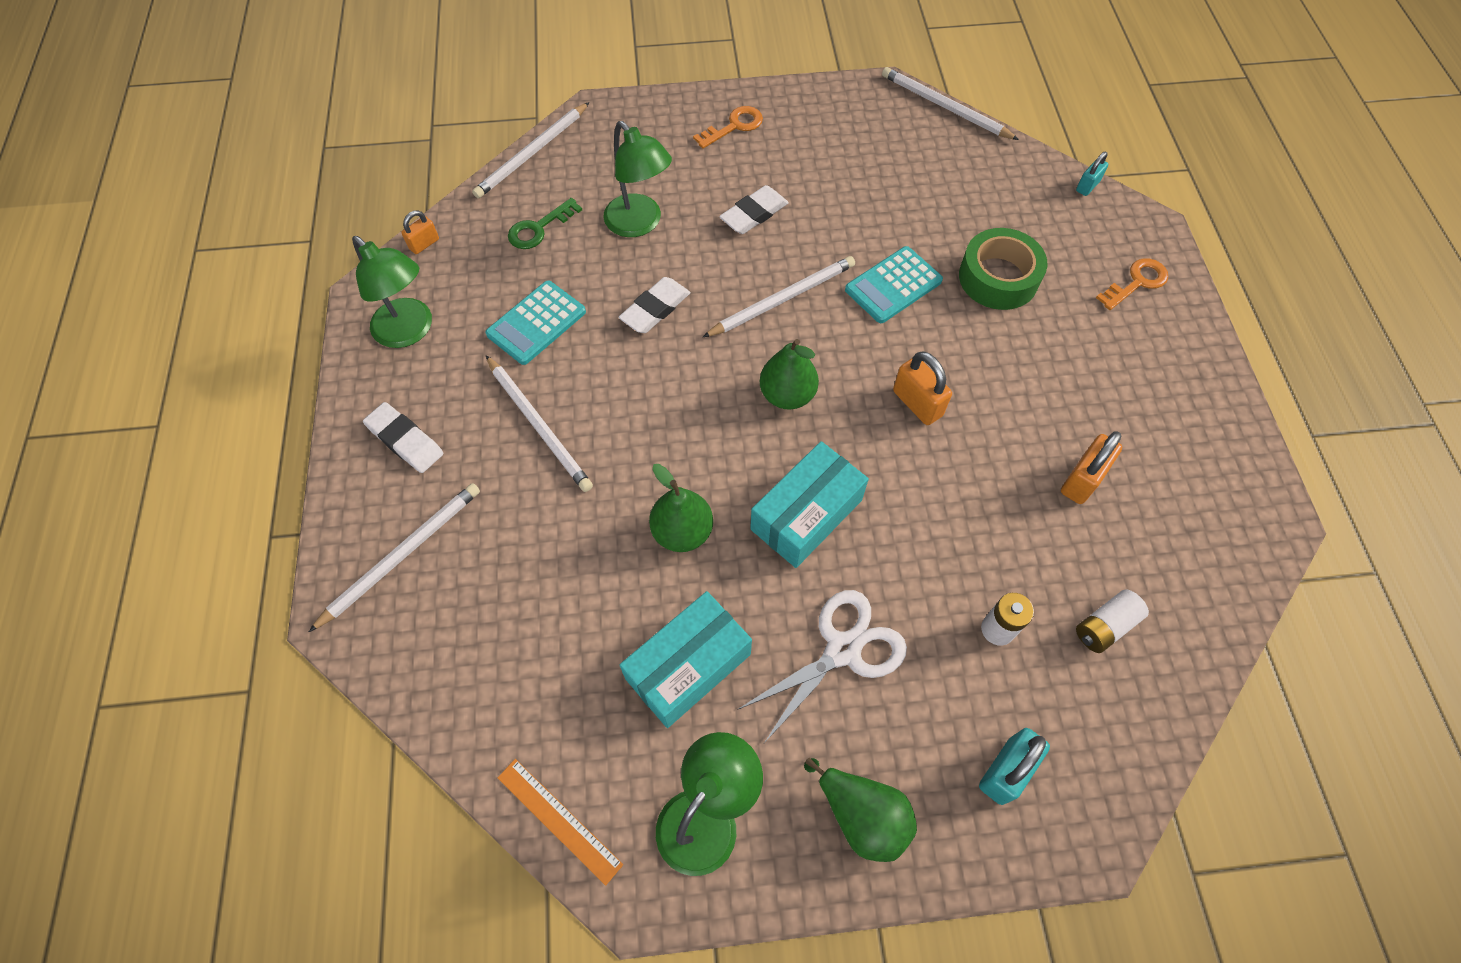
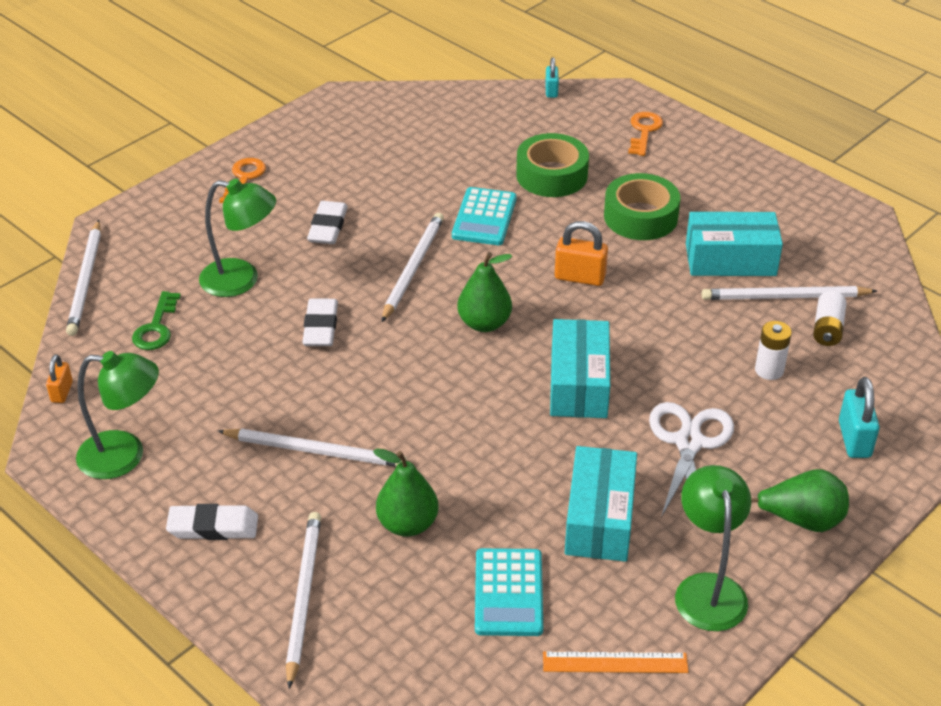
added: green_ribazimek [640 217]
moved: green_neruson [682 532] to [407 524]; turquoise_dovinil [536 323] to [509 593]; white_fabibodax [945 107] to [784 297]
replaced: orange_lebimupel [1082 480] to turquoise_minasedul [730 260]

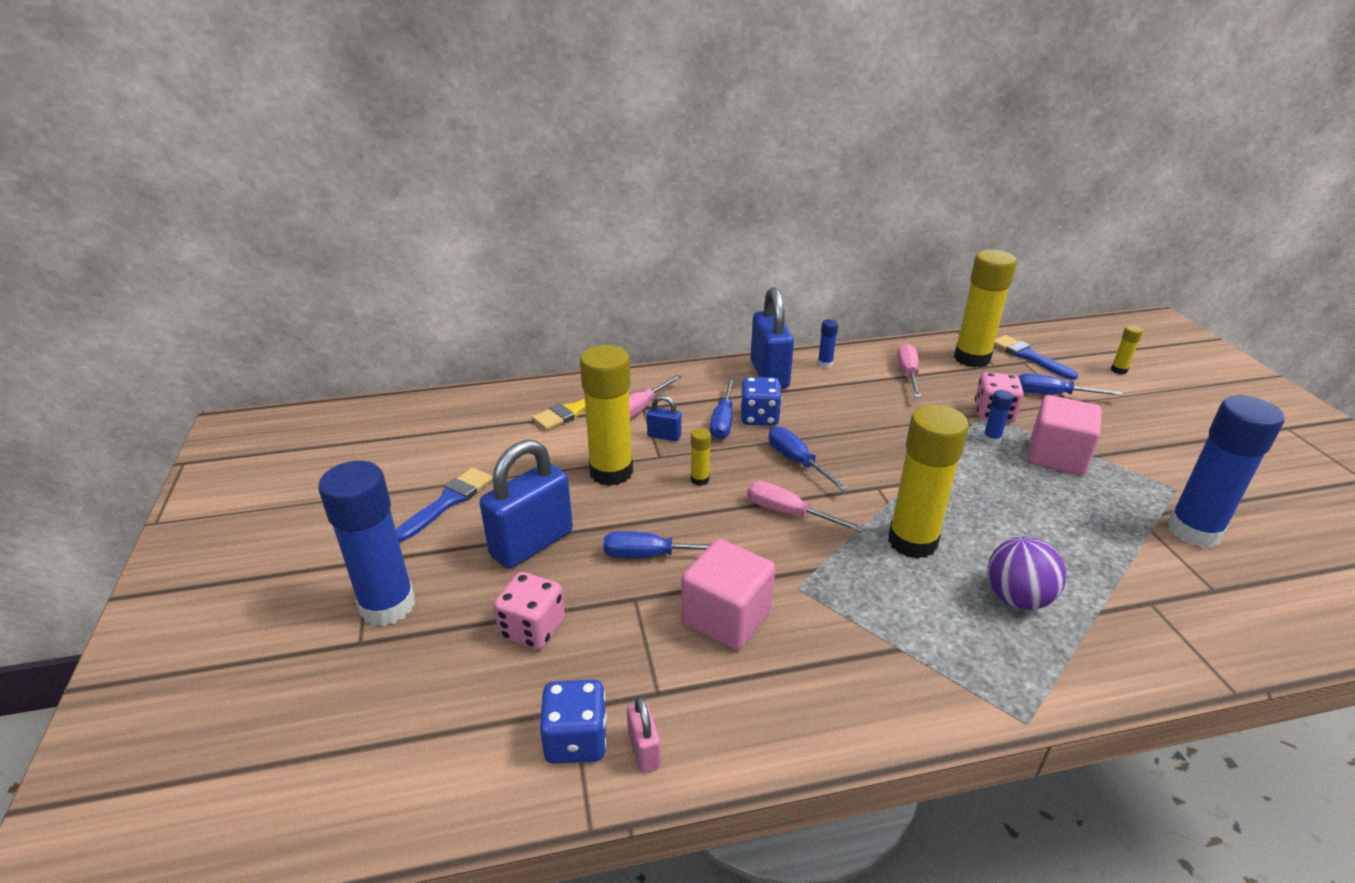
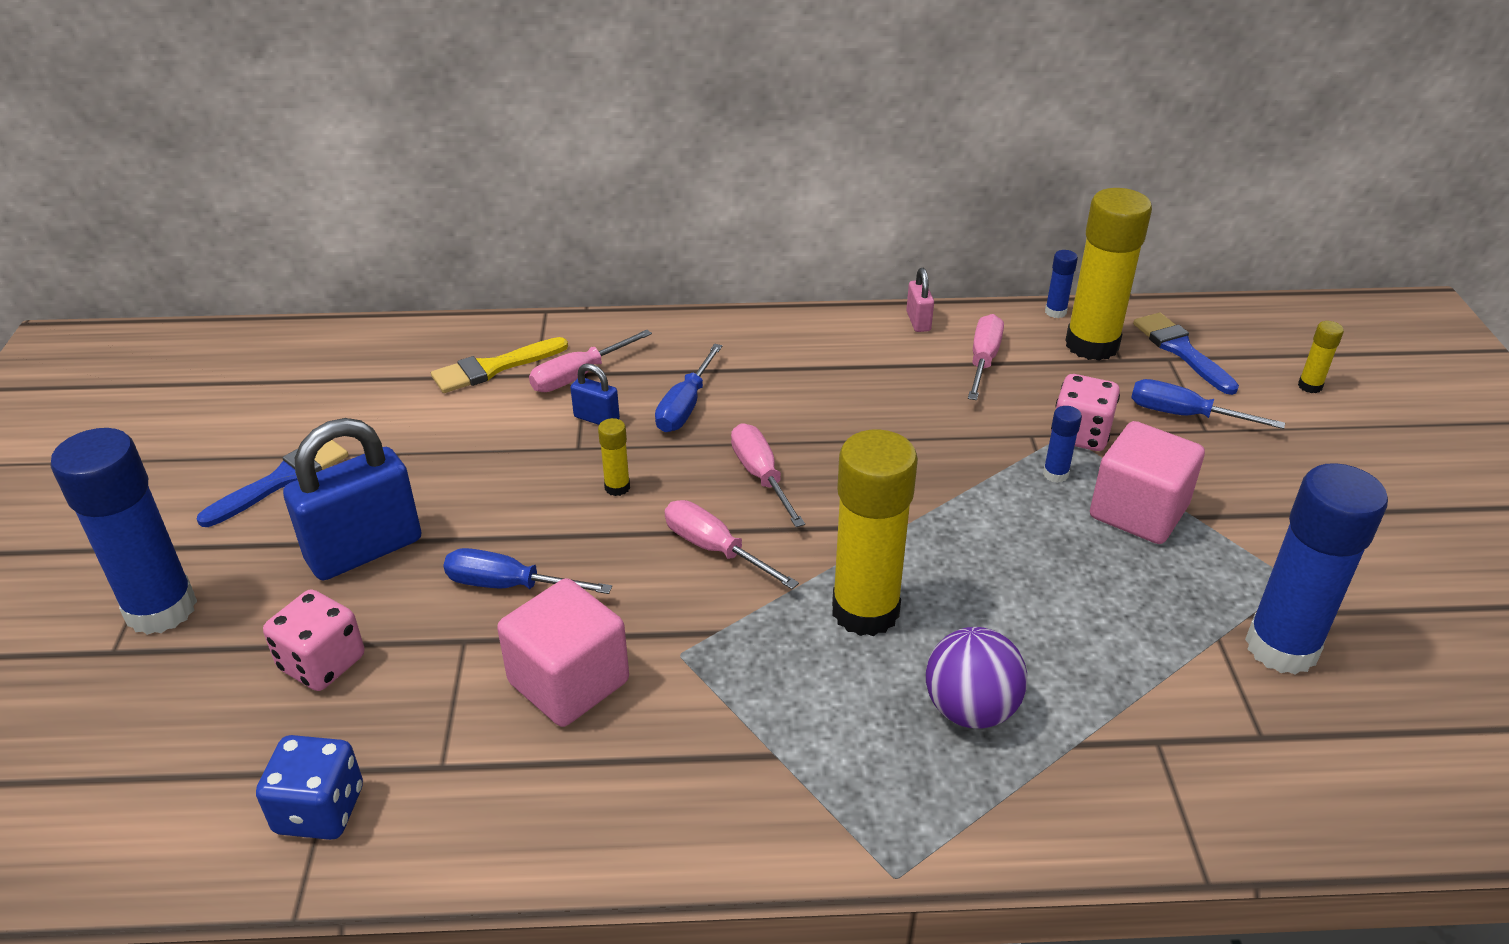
removed: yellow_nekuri [611 472]; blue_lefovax [759 417]; blue_lebimupel [769 374]
moved: pink_lebimupel [644 750] to [918 321]; blue_nekuri [825 364] to [1055 312]
recoloured: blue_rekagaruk [797 461] to pink_rekagaruk [761 476]

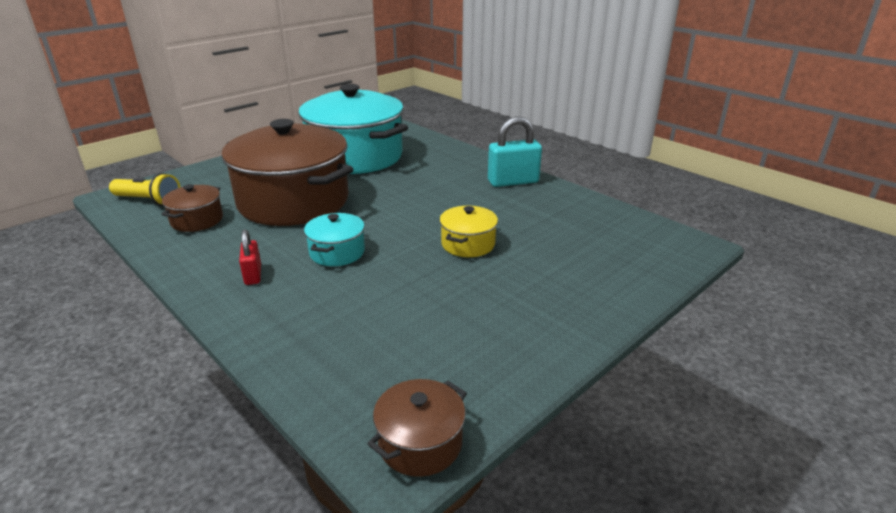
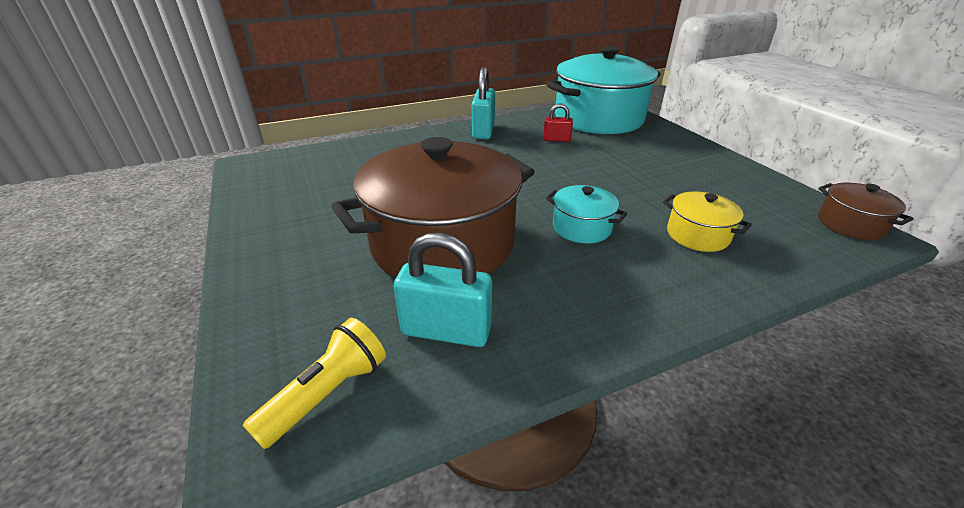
moved: red_lebimupel [253 275] to [556 139]; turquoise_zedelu [355 157] to [598 119]; yellow_zedelu [468 244] to [697 235]
replaced: brown_zedelu [197 220] to turquoise_lebimupel [446 330]

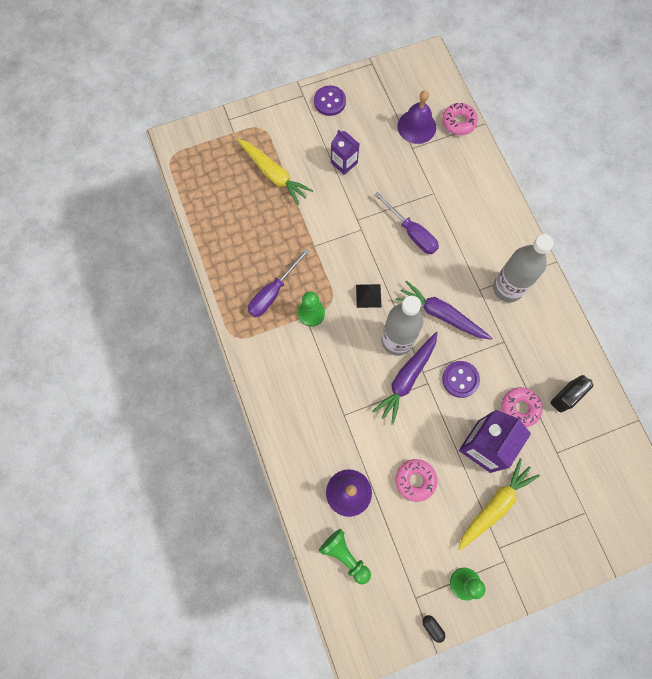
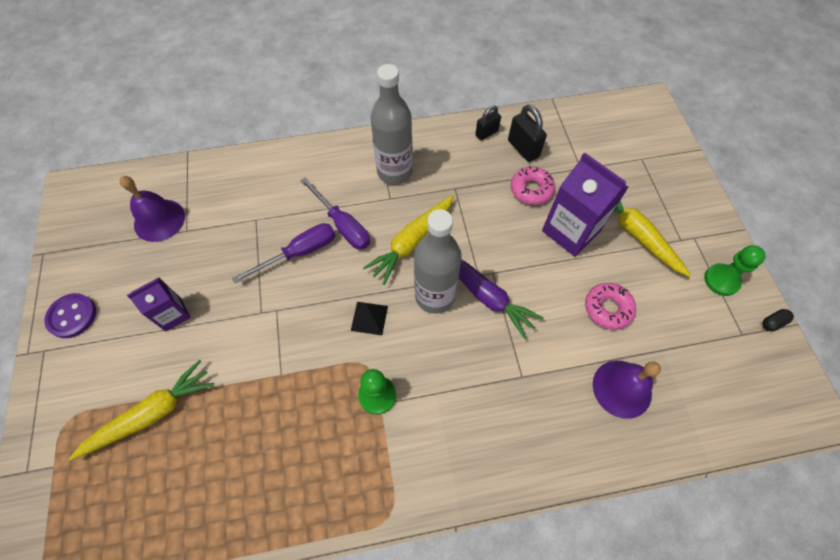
removed: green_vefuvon [345 556]; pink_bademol [458 122]; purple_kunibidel [460 379]
added: black_lebimupel [486 133]
moved: purple_rekagaruk [273 293] to [343 225]
recoloured: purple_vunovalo [441 314] to yellow_vunovalo [412 242]

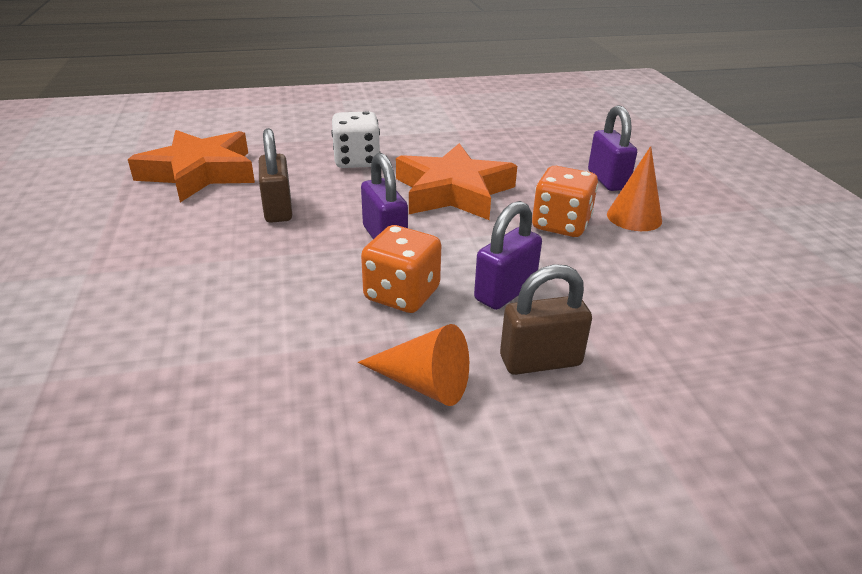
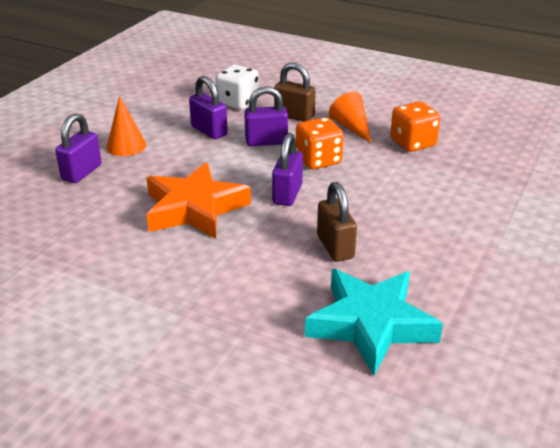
added: purple_lebimupel [209 131]
moved: white_lefovax [357 161] to [238 102]; orange_lefovax [561 225] to [413 143]
recoloured: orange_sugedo [199 173] to turquoise_sugedo [371 324]
turned: brown_lebimupel [278 209] = [335 247] 45 degrees counterclockwise

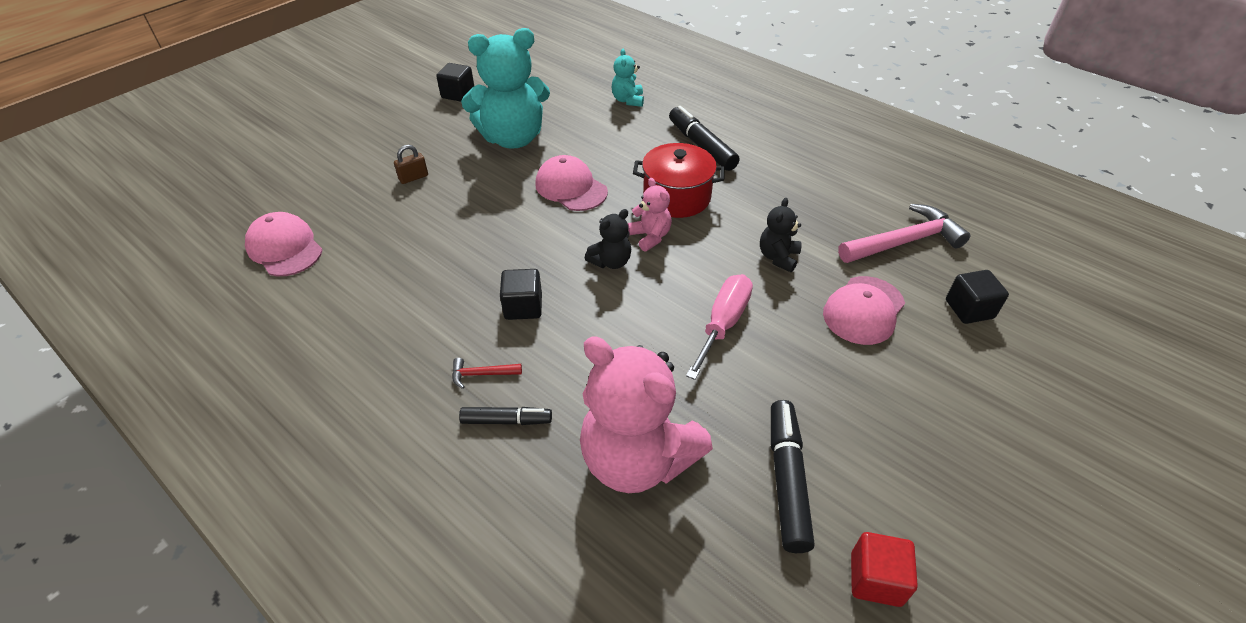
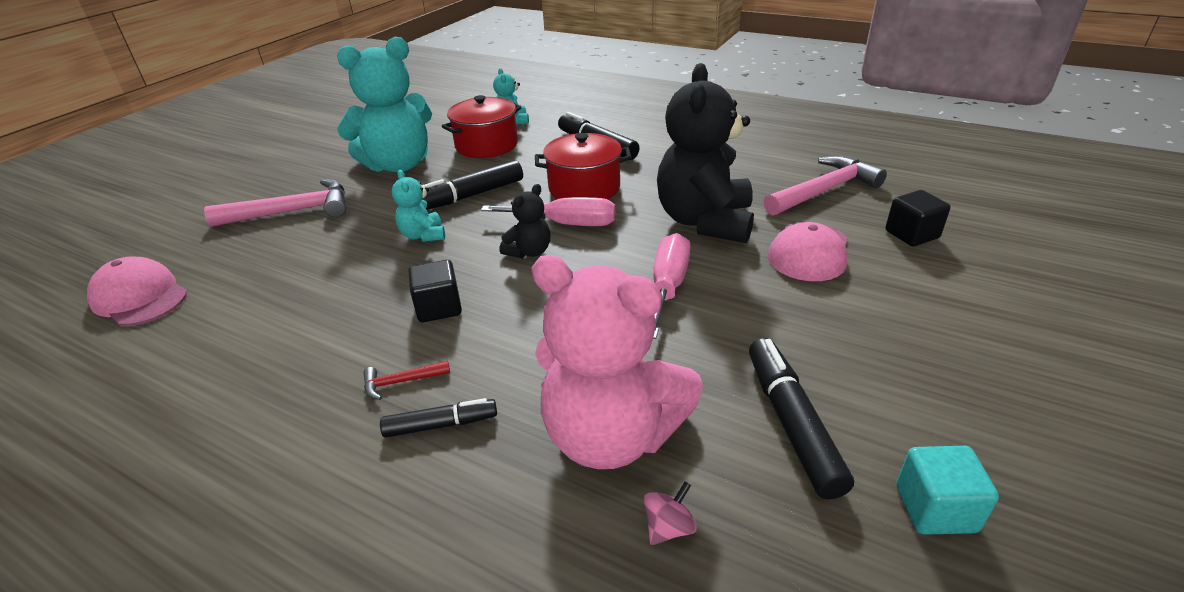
removed: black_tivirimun [458 94]
added: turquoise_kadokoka [423 235]; red_zedelu [486 145]; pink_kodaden [668 527]
replaced: brown_lebimupel [413 177] to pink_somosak [292 212]; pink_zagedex [571 188] to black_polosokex [470 196]; pink_kadokoka [650 237] to pink_rekagaruk [566 224]
recoloured: red_tivirimun [875 579] to turquoise_tivirimun [935 508]
resized: black_kadokoka [778 257] = [705 221] x2.17

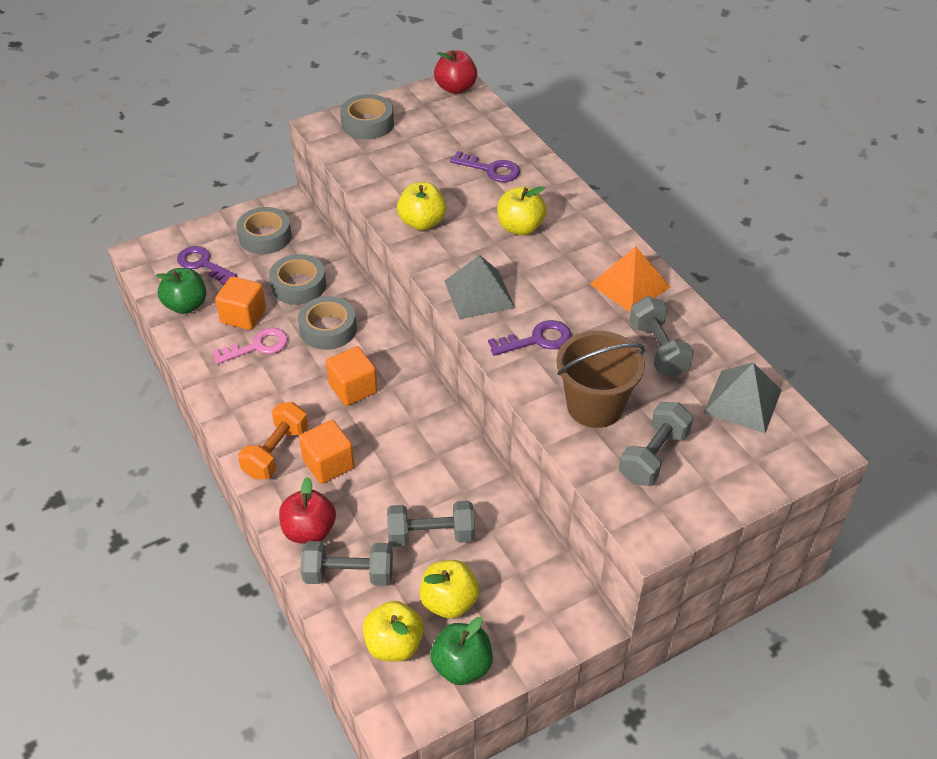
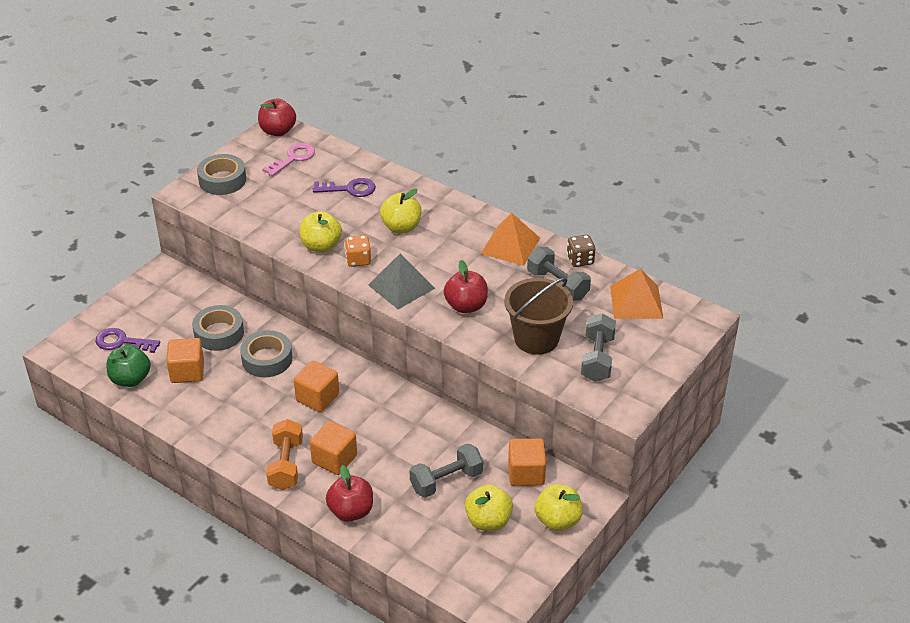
removed: grey_ribazimek [265 237]; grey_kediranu [348 574]; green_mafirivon [462 666]
added: orange_lefovax [358 260]; orange_tivirimun [526 473]; brown_lefovax [580 260]
moved: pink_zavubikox [257 346] to [293 158]; yellow_mafirivon [394 645] to [557 520]
replaced: purple_zavubikox [537 340] to red_mafirivon [466 306]
recoloured: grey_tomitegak [742 401] to orange_tomitegak [636 302]

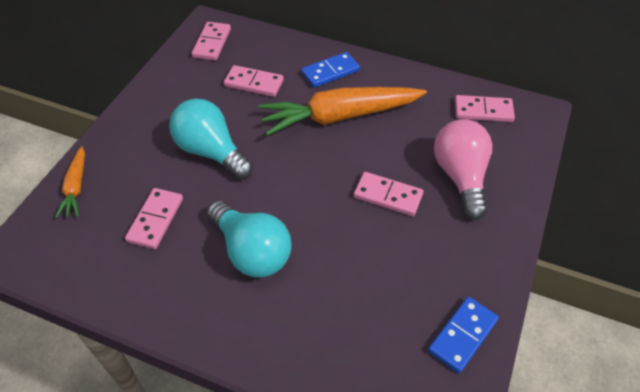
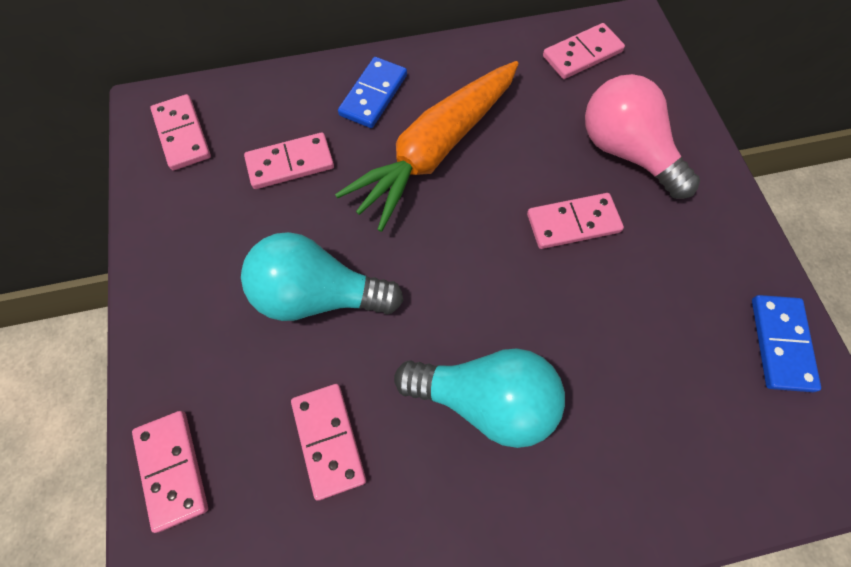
replaced: orange_vunovalo [76 187] to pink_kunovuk [172 469]

